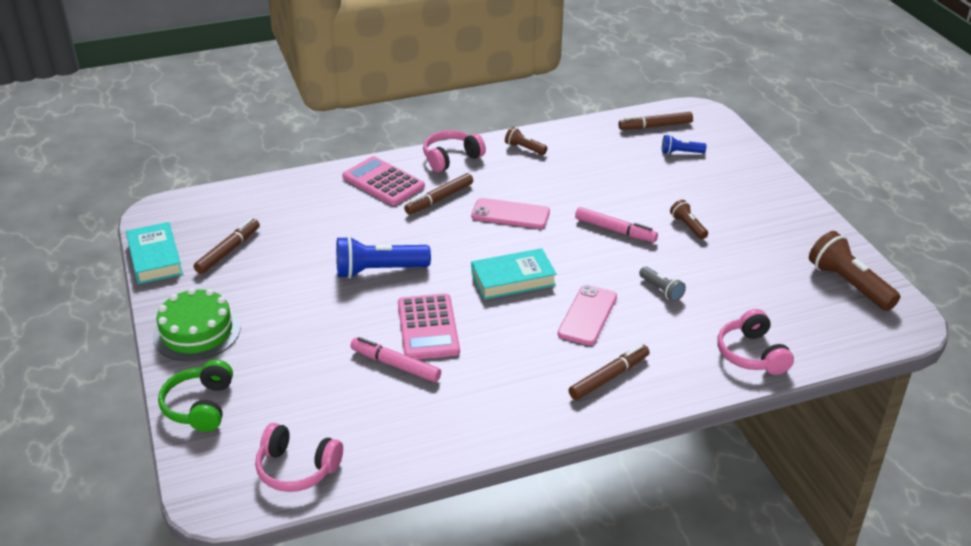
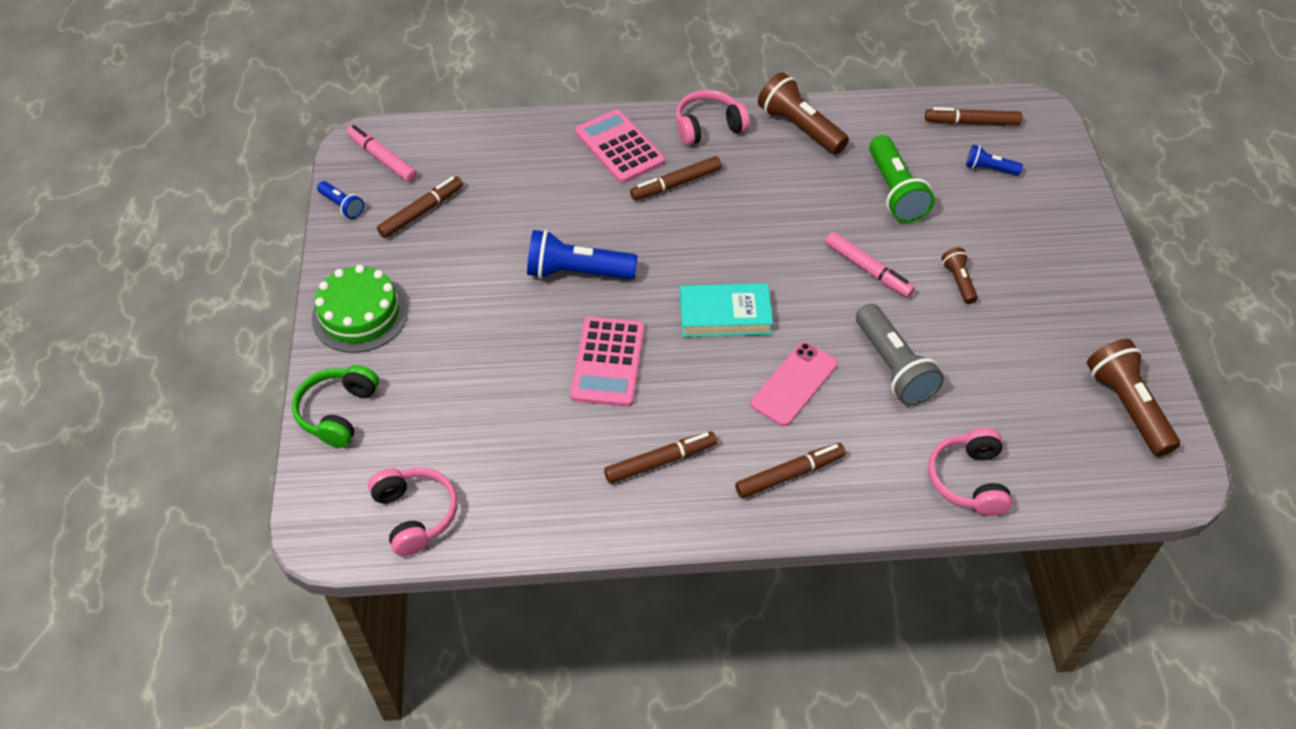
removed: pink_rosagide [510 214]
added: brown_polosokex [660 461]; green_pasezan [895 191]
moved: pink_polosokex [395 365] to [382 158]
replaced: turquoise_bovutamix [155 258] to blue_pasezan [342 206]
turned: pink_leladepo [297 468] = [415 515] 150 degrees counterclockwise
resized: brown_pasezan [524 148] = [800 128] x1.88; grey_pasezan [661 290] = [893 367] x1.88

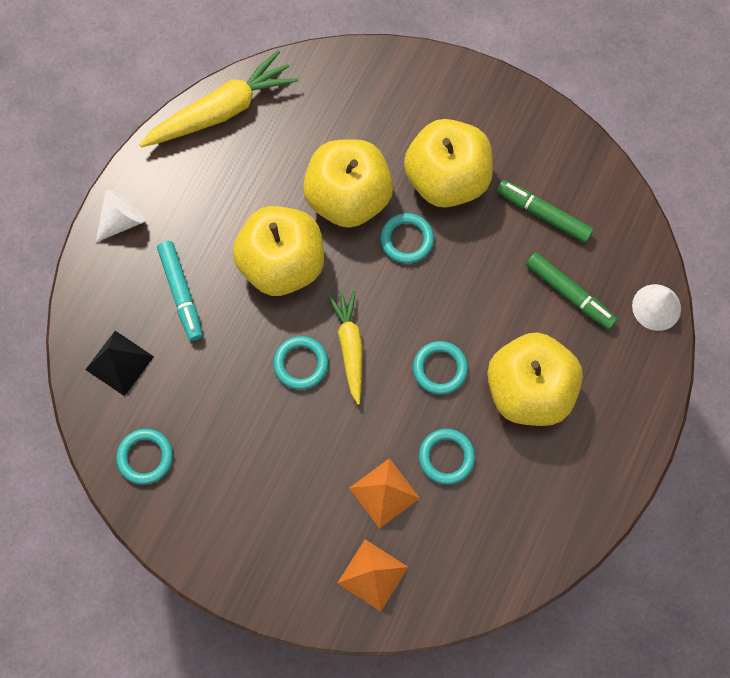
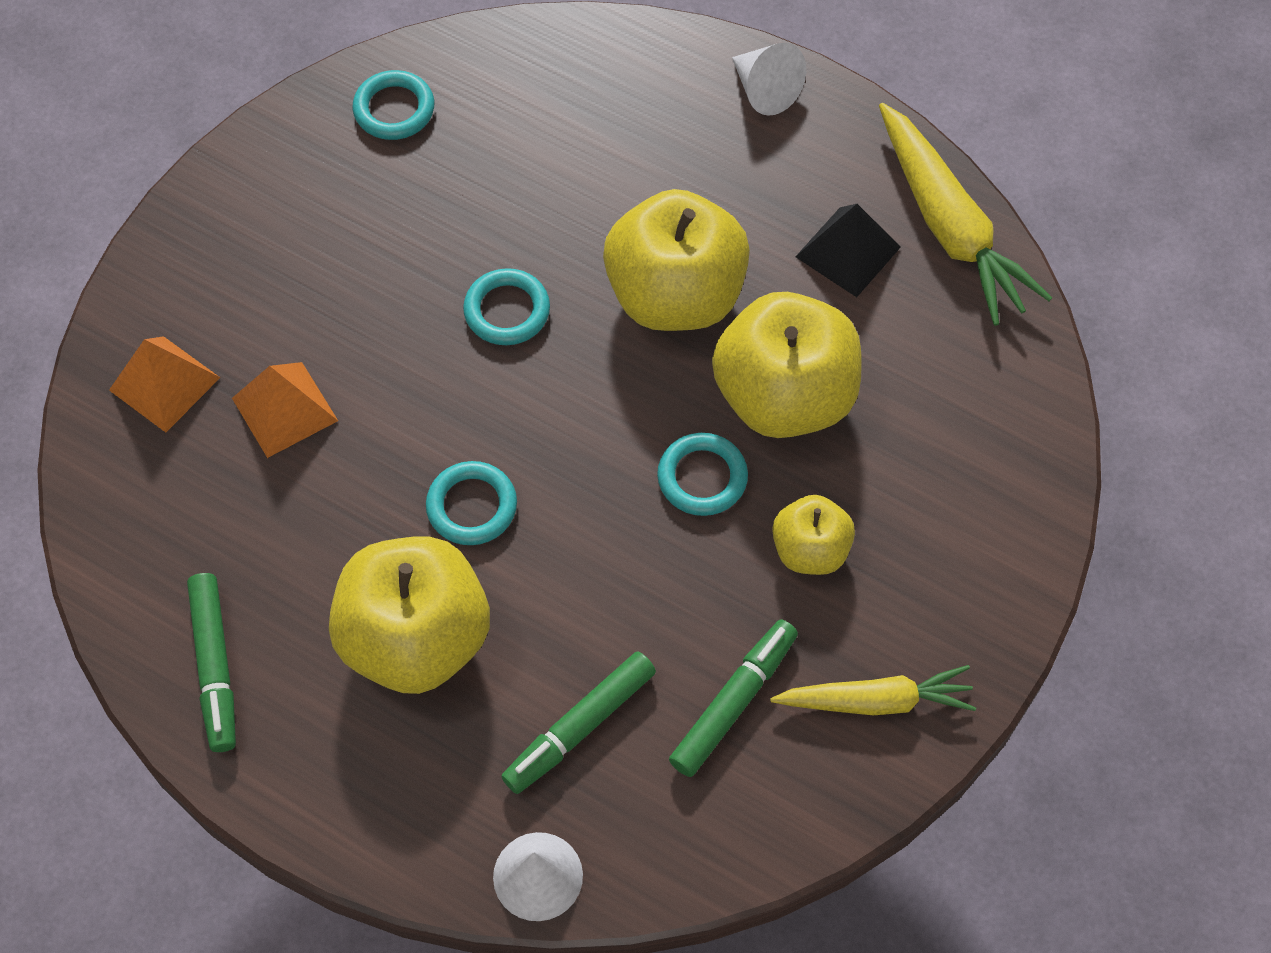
removed: turquoise_polosokex [181 293]; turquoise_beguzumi [446 457]
added: green_polosokex [215 666]
moved: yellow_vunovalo [350 347] to [876 700]; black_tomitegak [119 363] to [848 252]
resized: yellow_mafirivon [446 179] = [810 550] x0.53

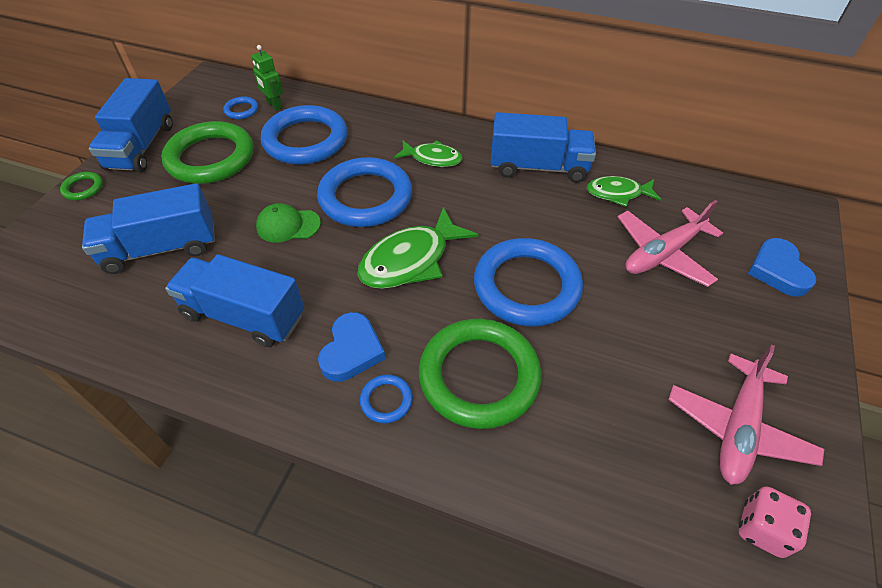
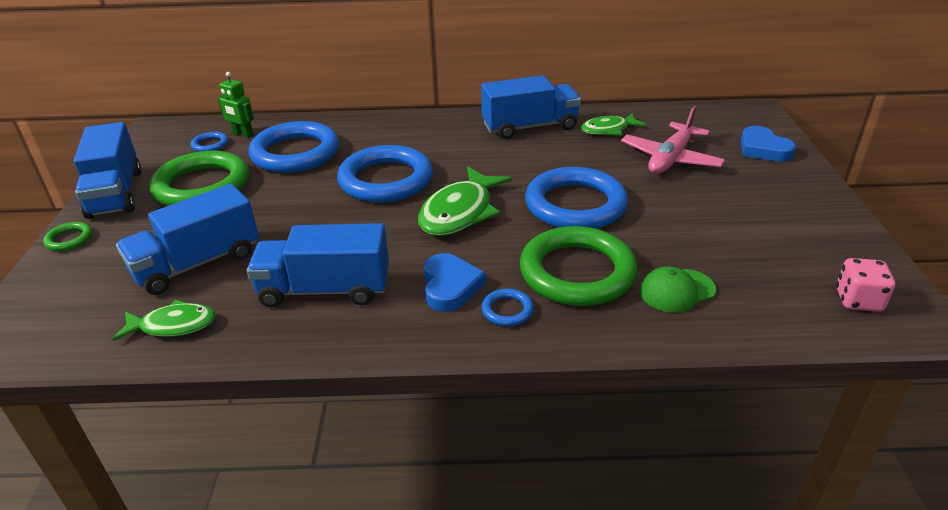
removed: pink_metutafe [737 427]
moved: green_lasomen [432 158] to [173 325]; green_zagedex [288 225] to [677 291]

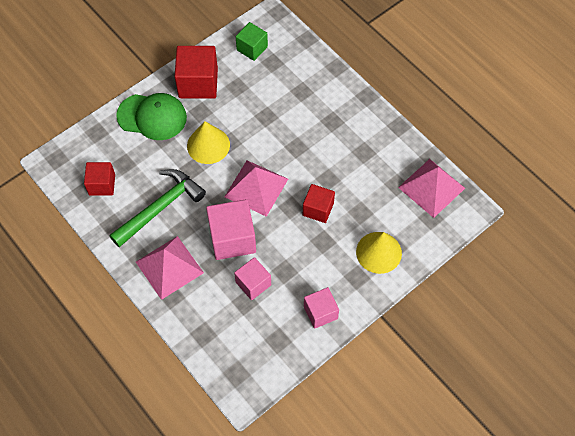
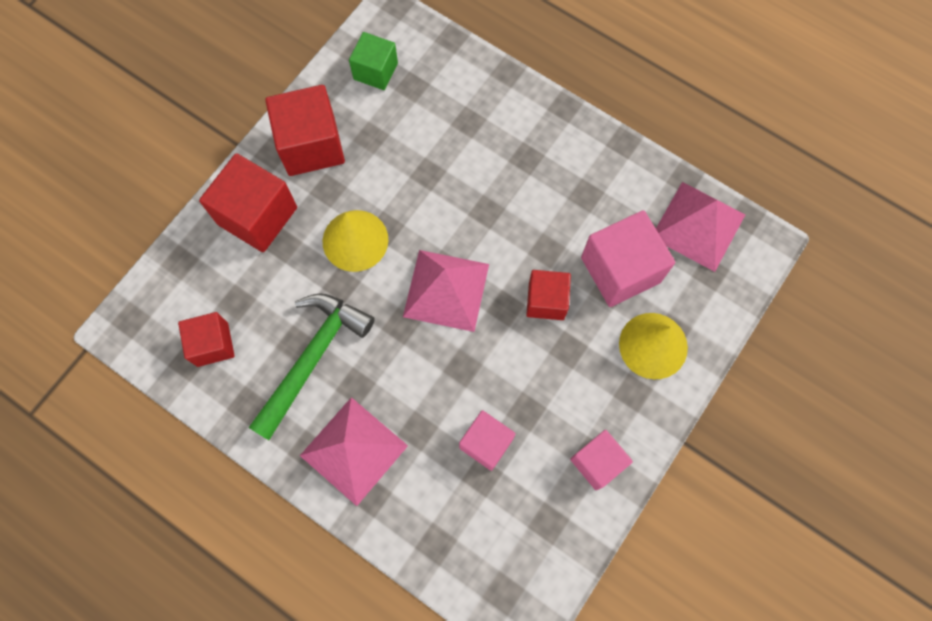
moved: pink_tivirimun [232 238] to [620 270]
replaced: green_zagedex [152 117] to red_tivirimun [257 216]

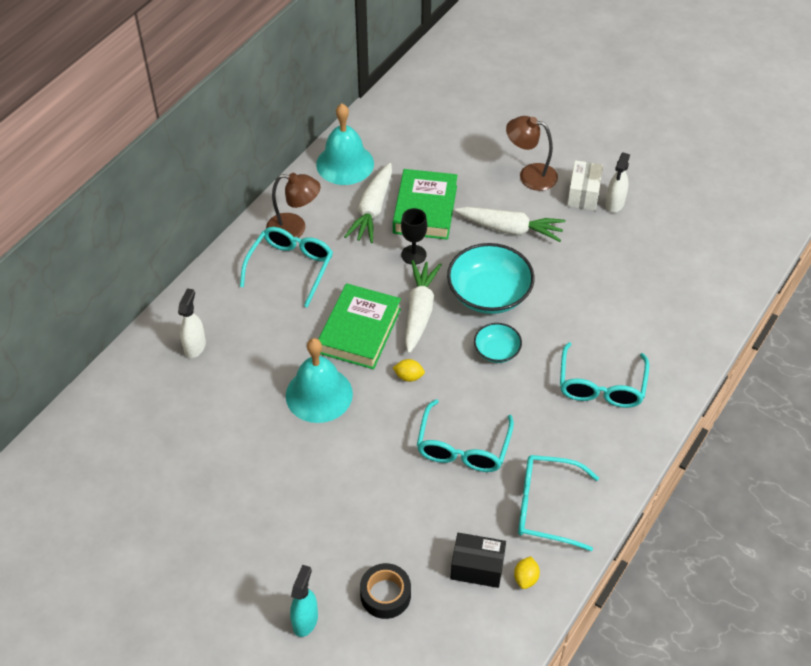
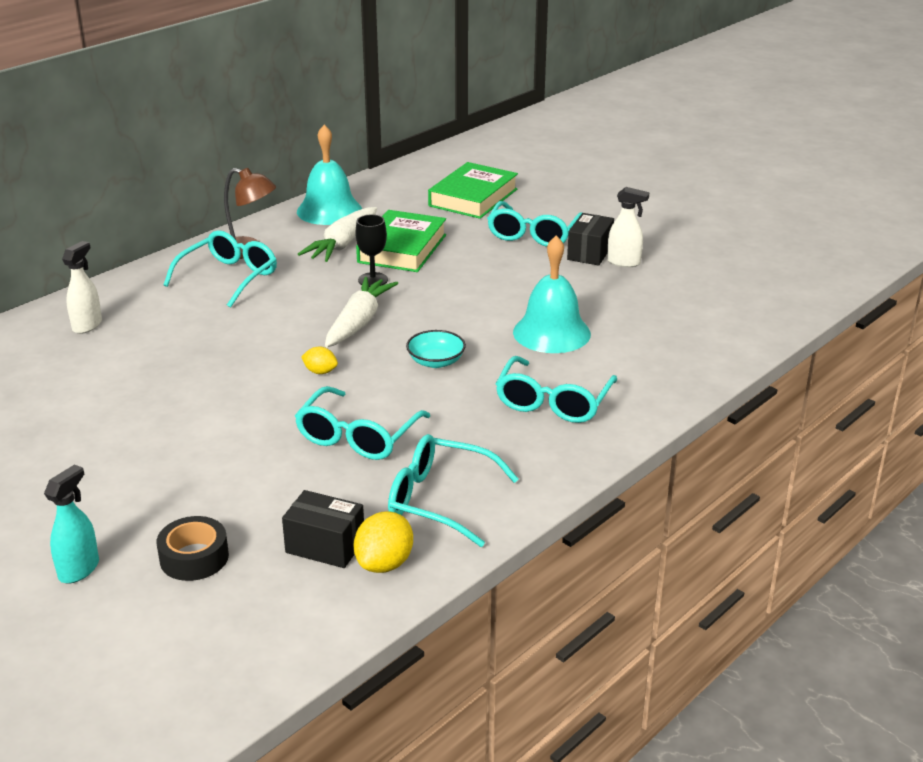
removed: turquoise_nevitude [489 294]; white_vunovalo [510 229]
moved: green_bovutamix [359 331] to [473 197]; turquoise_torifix [319 394] to [551 332]
replaced: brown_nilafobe [530 175] to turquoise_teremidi [533 234]
recoloured: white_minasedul [583 195] to black_minasedul [589 253]
turned: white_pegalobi [614 204] = [624 262] 105 degrees counterclockwise
resized: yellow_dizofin [525 578] = [384 563] x1.66

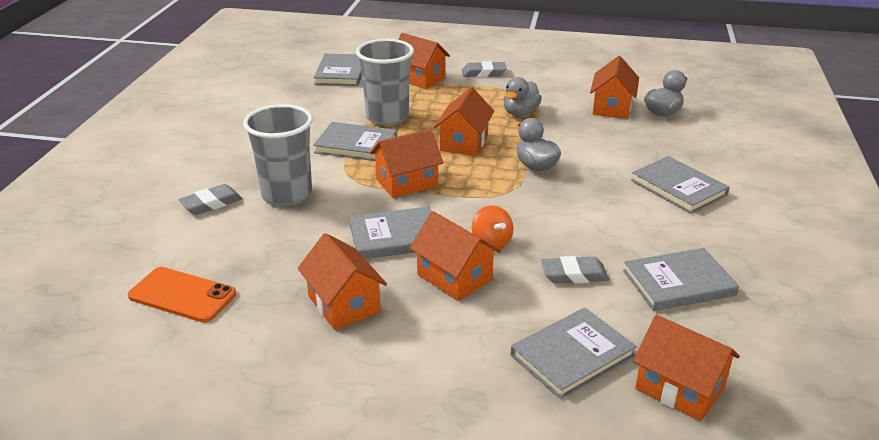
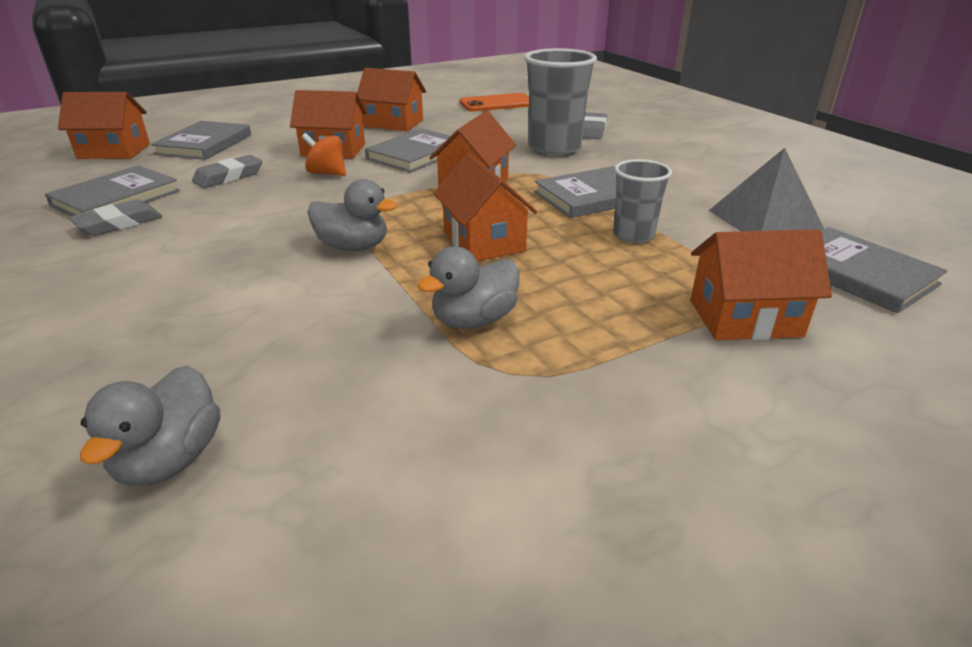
removed: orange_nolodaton [612 107]; grey_bovutamix [678 188]
added: grey_tomitegak [765 220]
moved: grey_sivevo [483 73] to [119 223]
turned: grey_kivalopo [520 113] = [474 320] 120 degrees counterclockwise
resized: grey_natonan [387 117] = [633 235] x0.59

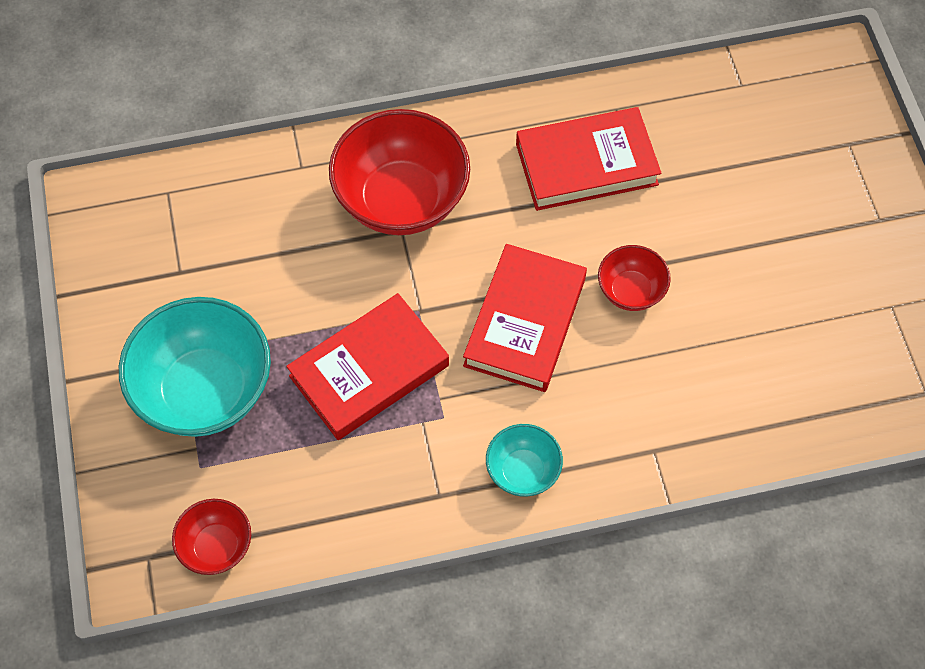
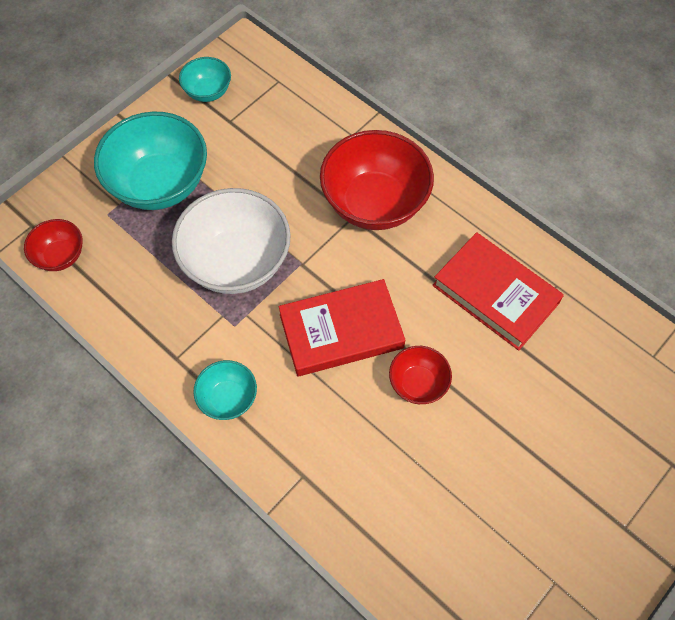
added: turquoise_nevitude [208 92]
replaced: red_bovutamix [369 371] to white_nevitude [236 262]

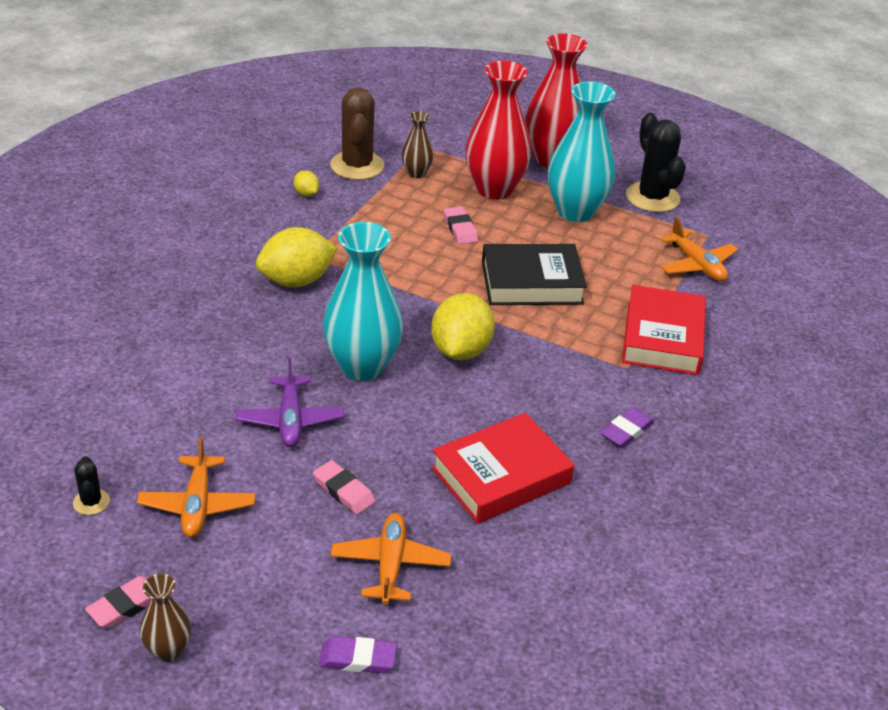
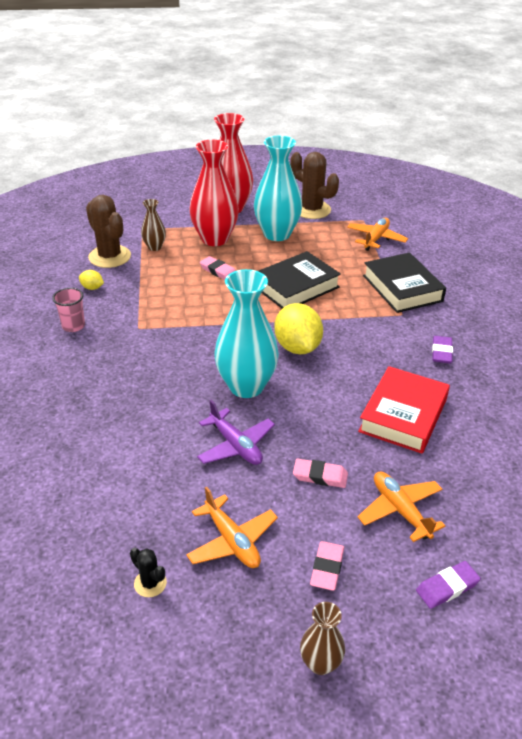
removed: yellow_dizofin [296 281]
added: pink_natonan [73 326]
moved: pink_sivevo [125 605] to [327 568]
recoloured: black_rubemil [652 197] to brown_rubemil [312 210]; red_bovutamix [662 338] to black_bovutamix [402 288]
turned: orange_metutafe [697 265] = [376 239] 90 degrees counterclockwise

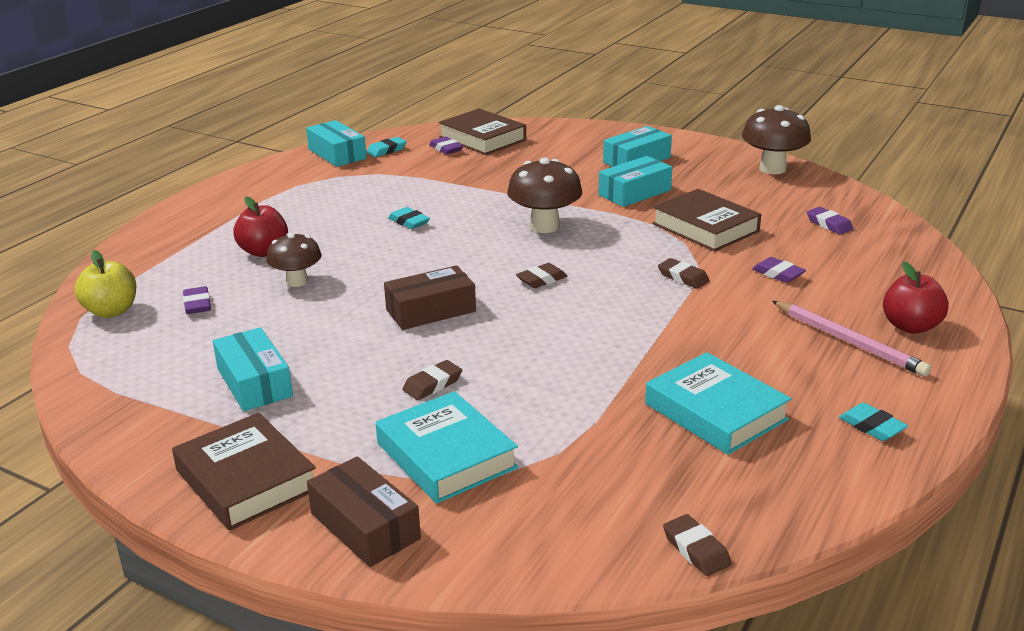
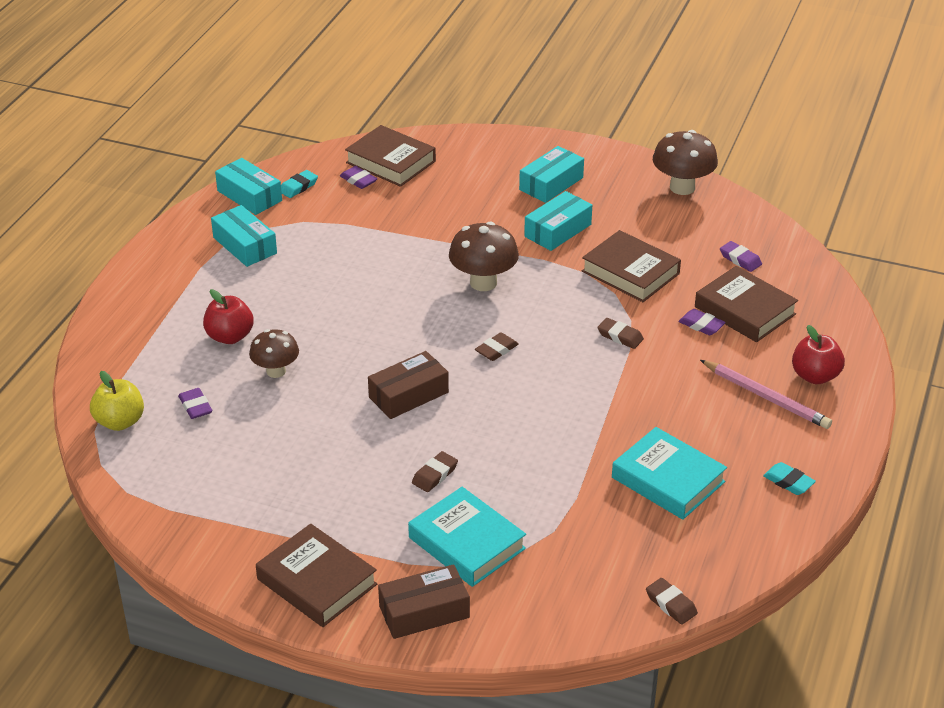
removed: turquoise_sivevo [409 222]
added: brown_bovutamix [745 310]
moved: turquoise_minasedul [254 382] to [244 245]
turned: brown_minasedul [364 526] = [424 612] 60 degrees counterclockwise

